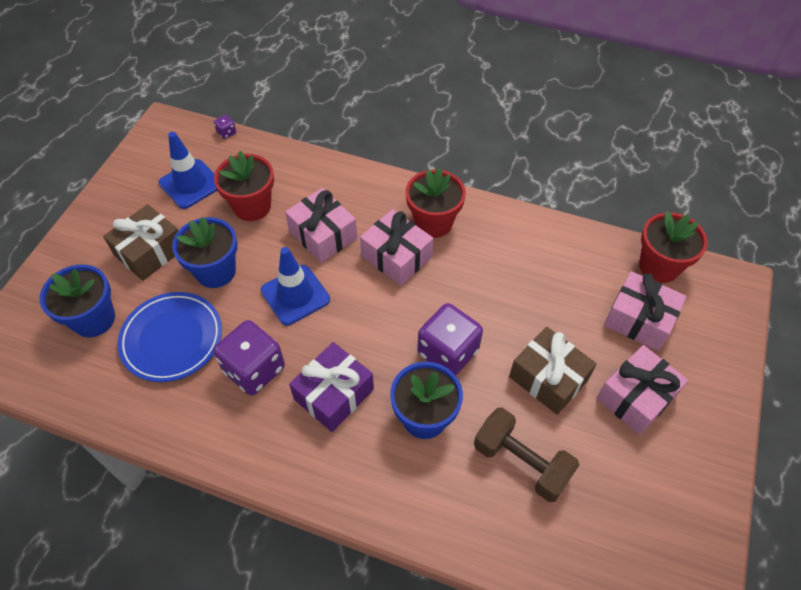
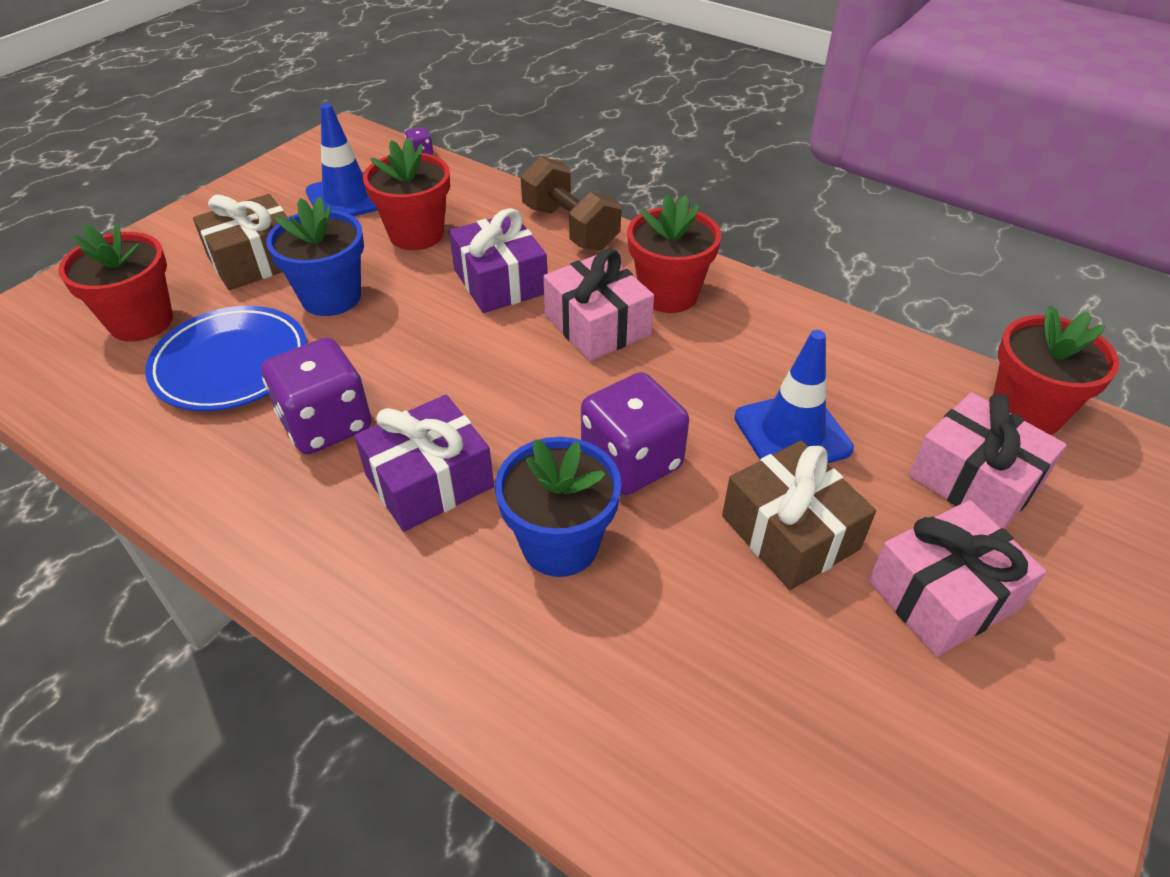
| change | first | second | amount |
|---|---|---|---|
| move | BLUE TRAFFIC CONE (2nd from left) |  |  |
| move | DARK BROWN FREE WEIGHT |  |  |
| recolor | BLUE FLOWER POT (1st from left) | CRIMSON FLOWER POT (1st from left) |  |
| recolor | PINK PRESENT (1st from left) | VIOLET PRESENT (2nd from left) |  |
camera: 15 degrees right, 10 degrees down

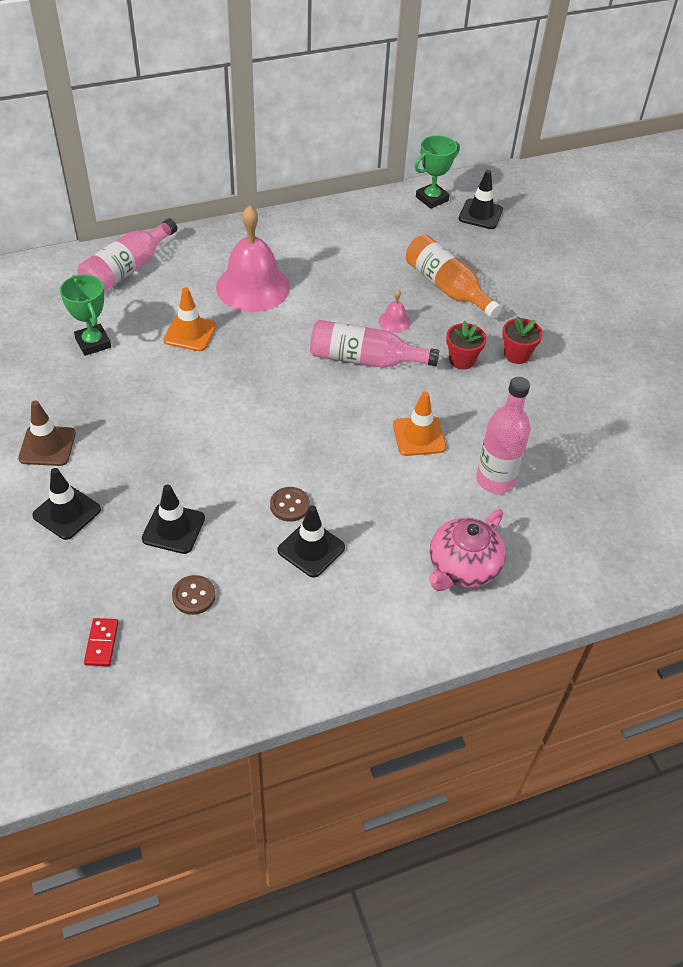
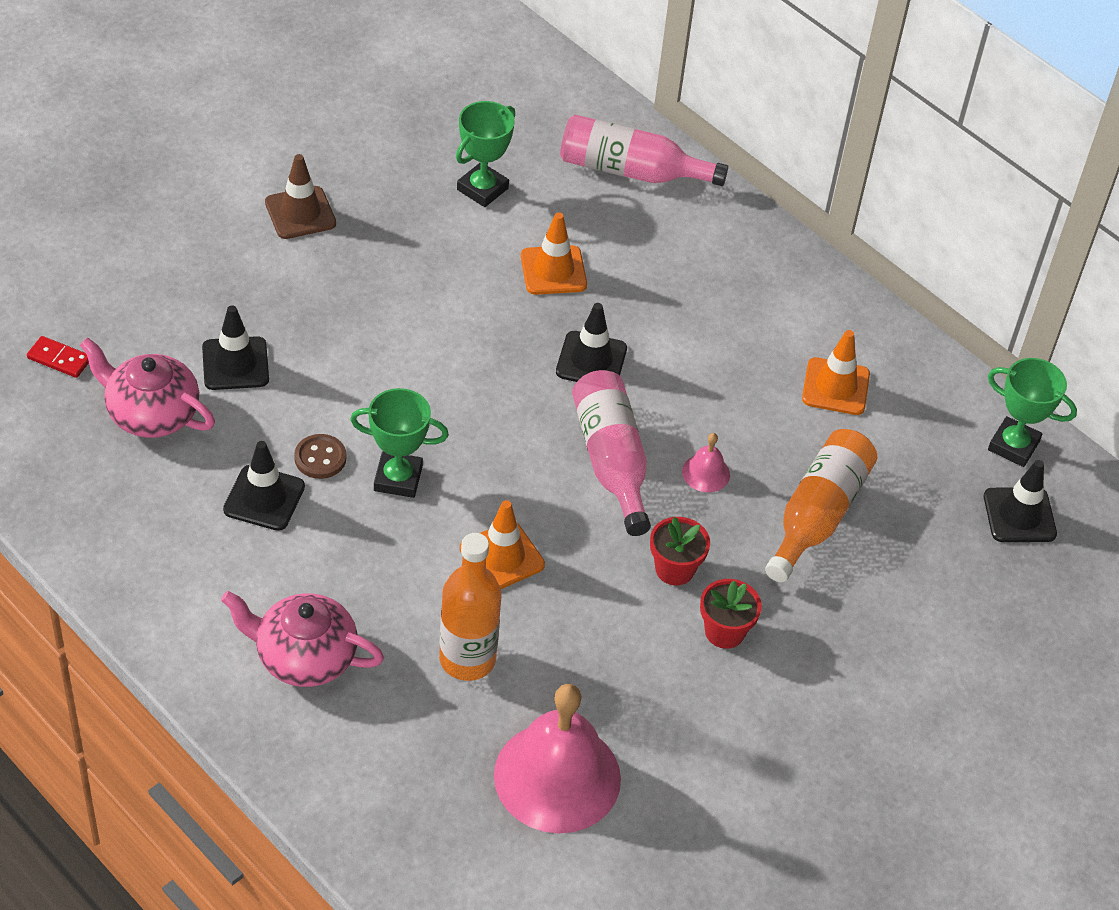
| change | first | second | amount |
|---|---|---|---|
| insert |  | GREEN AWARD CUP (1st from left) |  |
| insert |  | ORANGE TRAFFIC CONE (3rd from left) |  |
| move | BLACK TRAFFIC CONE (1st from left in the first image) | BLACK TRAFFIC CONE (3rd from left) |  |
| move | PINK SCHOOL BELL (1st from left) |  |  |
| replace | DARK BROWN SHIRT BUTTON (1st from left) | PINK TEAPOT (1st from left) |  |
| recolor | PINK BOTTLE (3rd from left) | ORANGE BOTTLE (1st from left) |  |
| rotate | CRIMSON DOMINO PIECE |  | 45 degrees clockwise |
camera: 65 degrees right, 0 degrees up

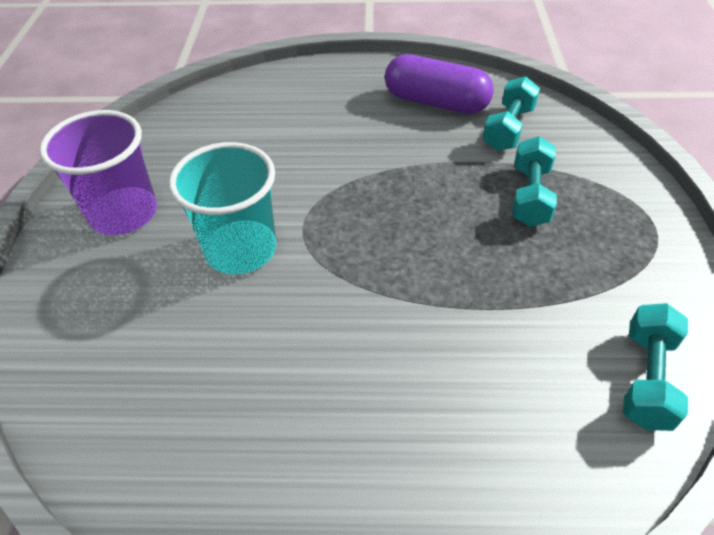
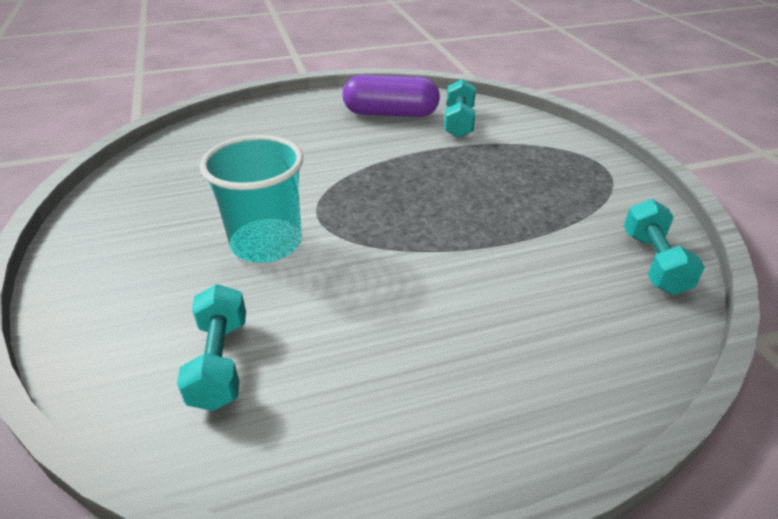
| change | first | second | amount |
|---|---|---|---|
| delete | VIOLET TUMBLER |  |  |
| move | AQUA FREE WEIGHT (2nd from left in the first image) | AQUA FREE WEIGHT (1st from left) |  |
camera: 20 degrees left, 10 degrees down

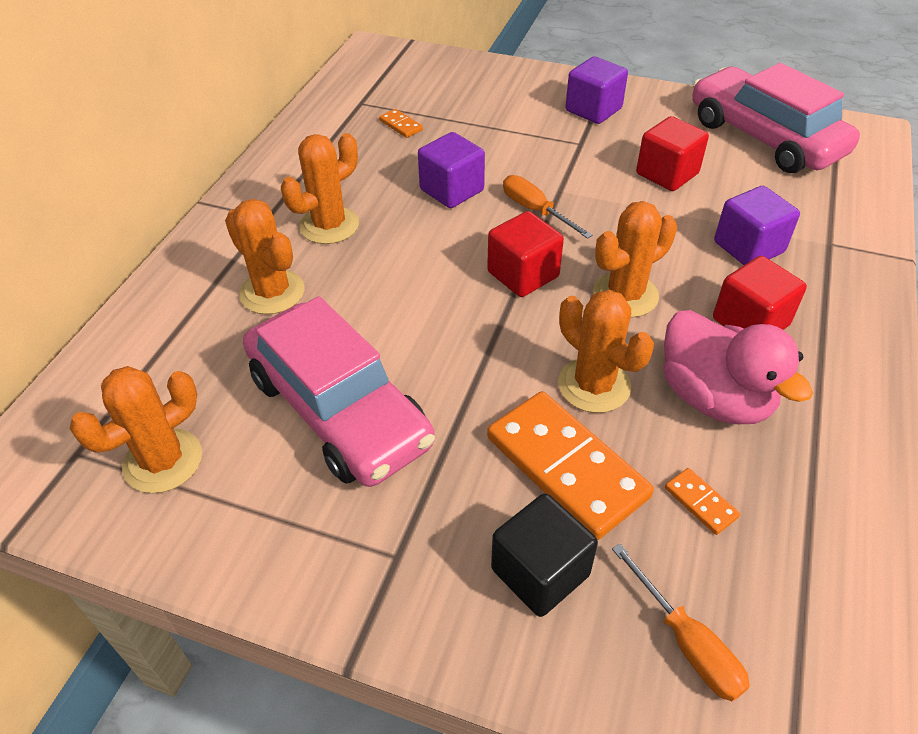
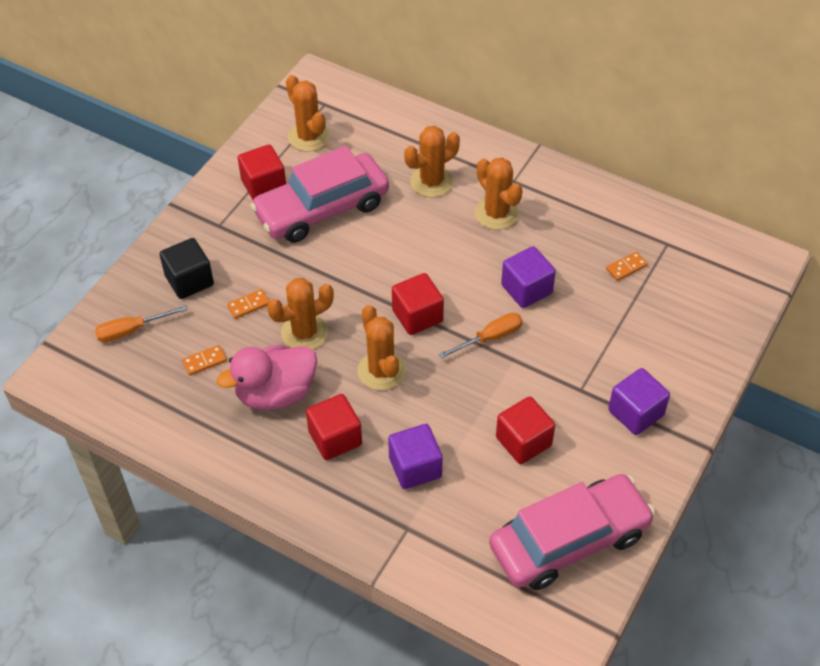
| change | first | second | amount |
|---|---|---|---|
| insert |  | CRIMSON SOLID CUBE (1st from left) |  |
| resize | ORANGE DOMINO PIECE (2nd from left) |  | x0.42 |
camera: 100 degrees right, 5 degrees up

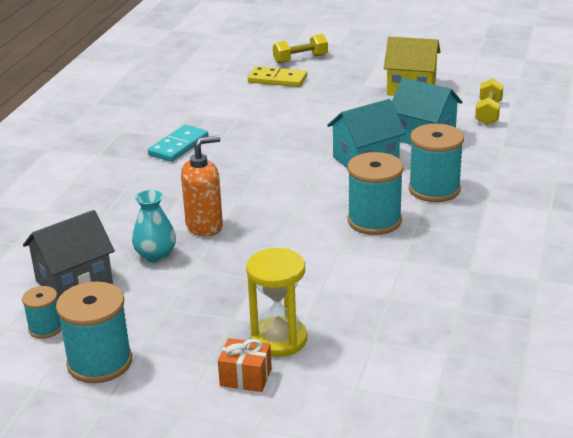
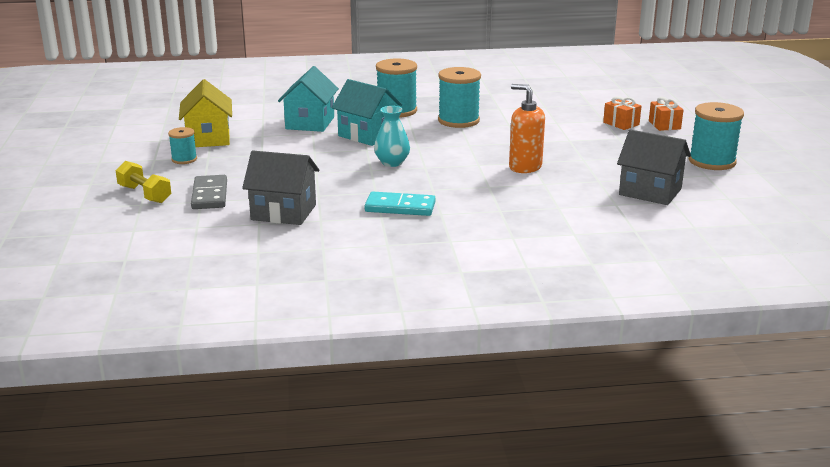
| change | first | second | amount |
|---|---|---|---|
| delete | GOLDEN FREE WEIGHT (2nd from left) |  |  |
| insert |  | GRAY TOY HOUSE (1st from left) |  |
| move | AQUA REEL OF THREAD (1st from left) |  |  |
| move | AQUA TALL VASE |  |  |
| replace | GOLDEN SANDGLASS | ORANGE PRESENT (1st from left) |  |
| recolor | GOLDEN DOMINO PIECE | GRAY DOMINO PIECE |  |
camera: 115 degrees left, 5 degrees down

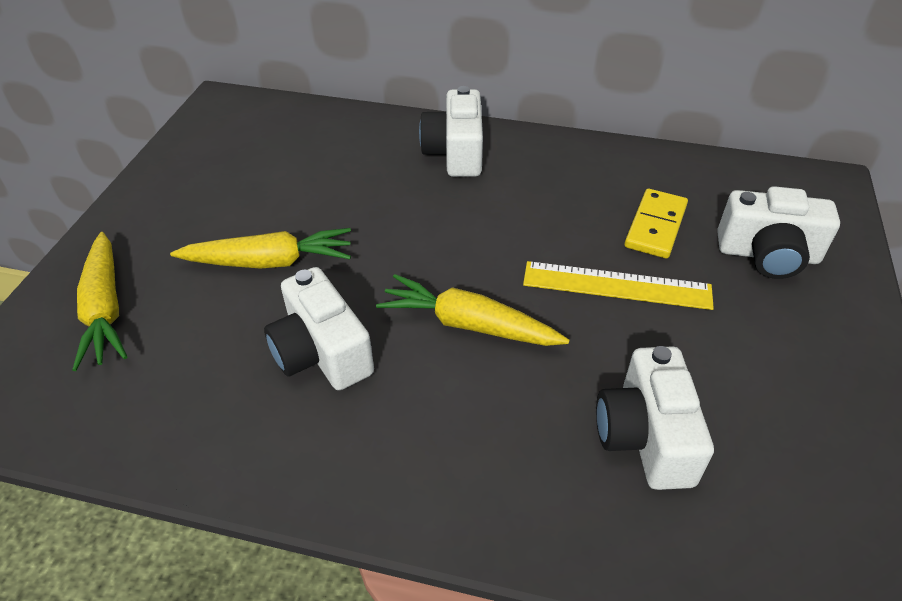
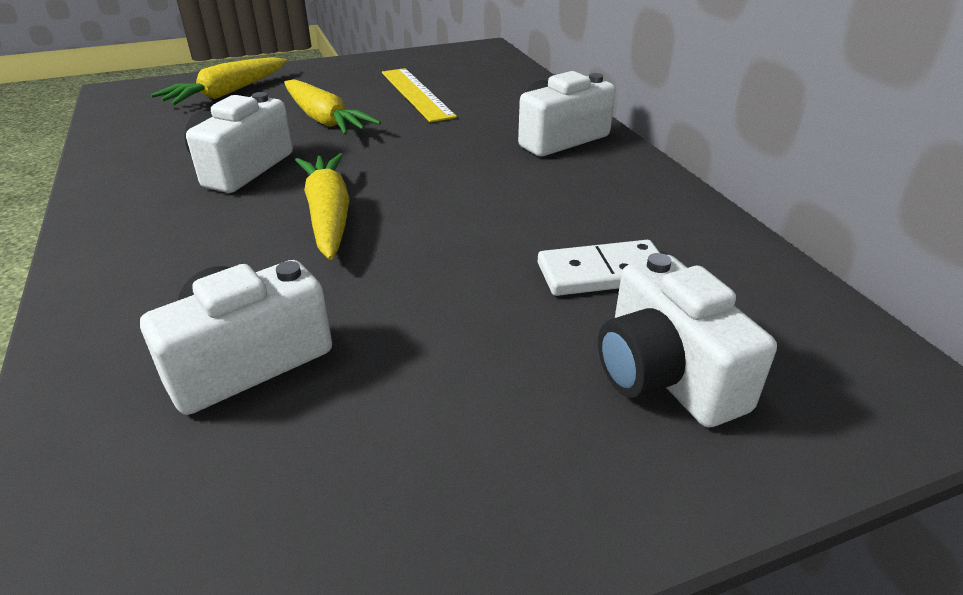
| change | first | second | amount |
|---|---|---|---|
| move | GOLDEN MEASURING STICK |  |  |
| recolor | GOLDEN DOMINO PIECE | SNOW-WHITE DOMINO PIECE |  |
camera: 55 degrees right, 10 degrees down

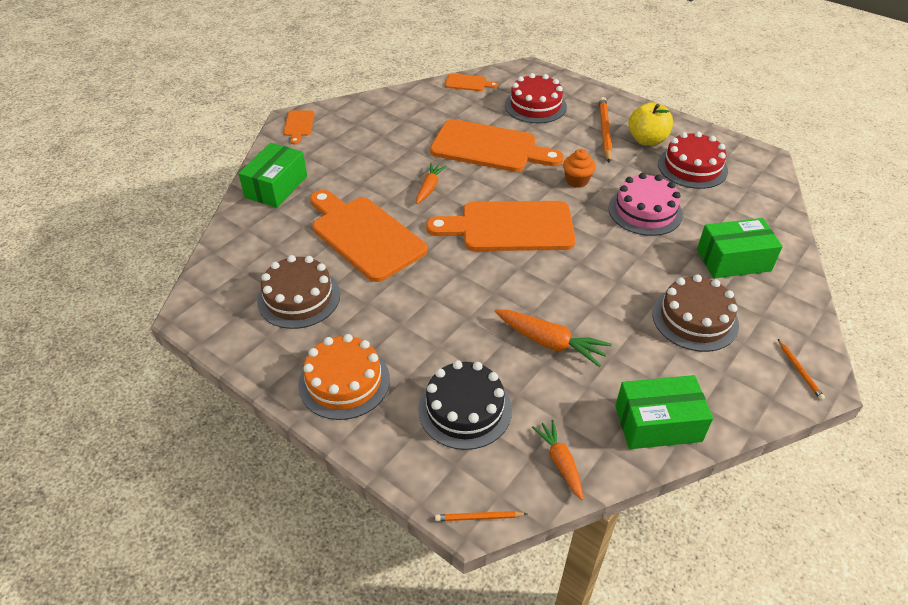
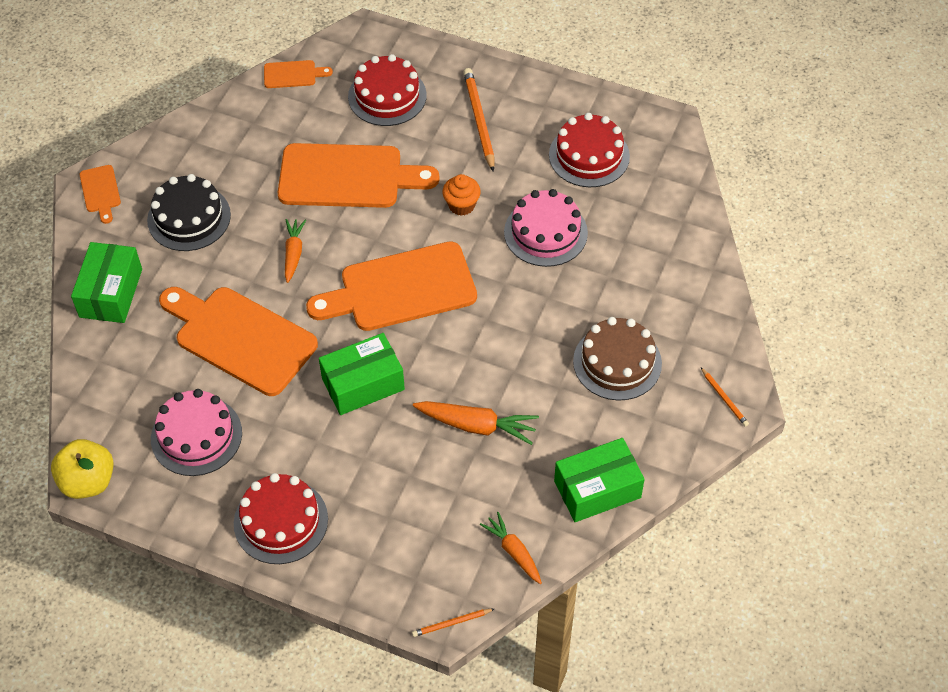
| change | first | second | amount |
|---|---|---|---|
| move | BLACK LAYER CAKE |  |  |
| move | GOLDEN APPLE FRUIT |  |  |
| move | GREEN PACKAGE (3rd from left in the first image) | GREEN PACKAGE (2nd from left) |  |
| recolor | DARK BROWN LAYER CAKE (1st from left) | PINK LAYER CAKE (1st from left) |  |
| recolor | ORANGE LAYER CAKE | CRIMSON LAYER CAKE (1st from left) |  |
camera: 15 degrees left, 10 degrees up

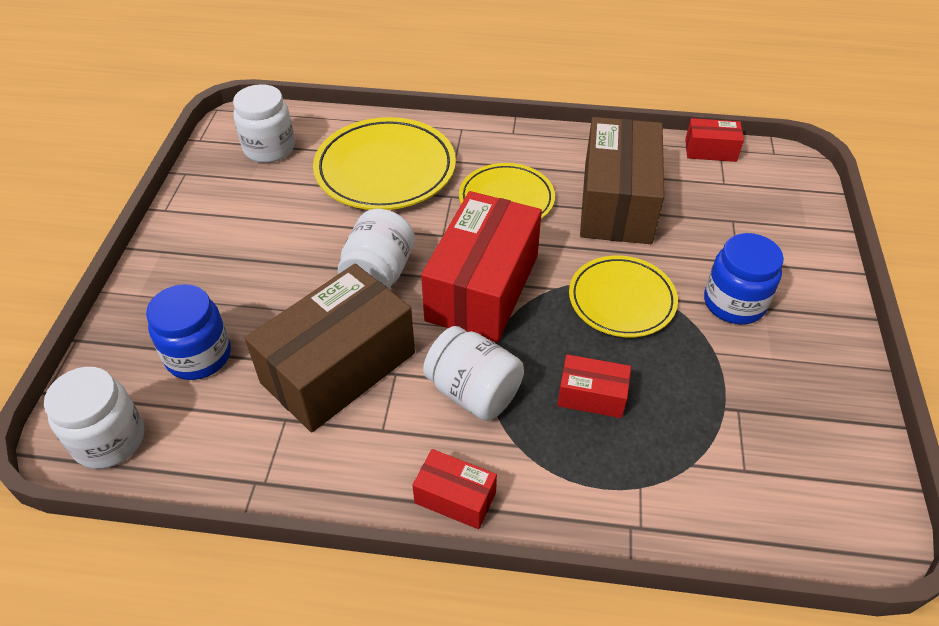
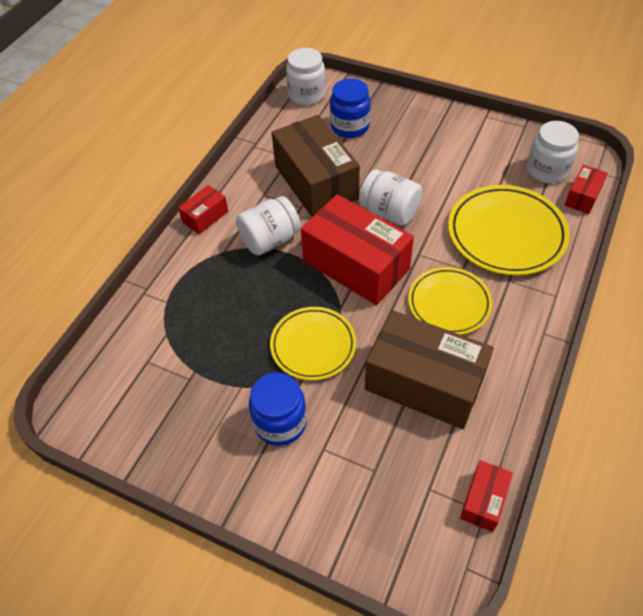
| change | first | second | amount |
|---|---|---|---|
| move | CRIMSON PACKAGE (3rd from left in the first image) | CRIMSON PACKAGE (4th from left) |  |
camera: 110 degrees right, 5 degrees up

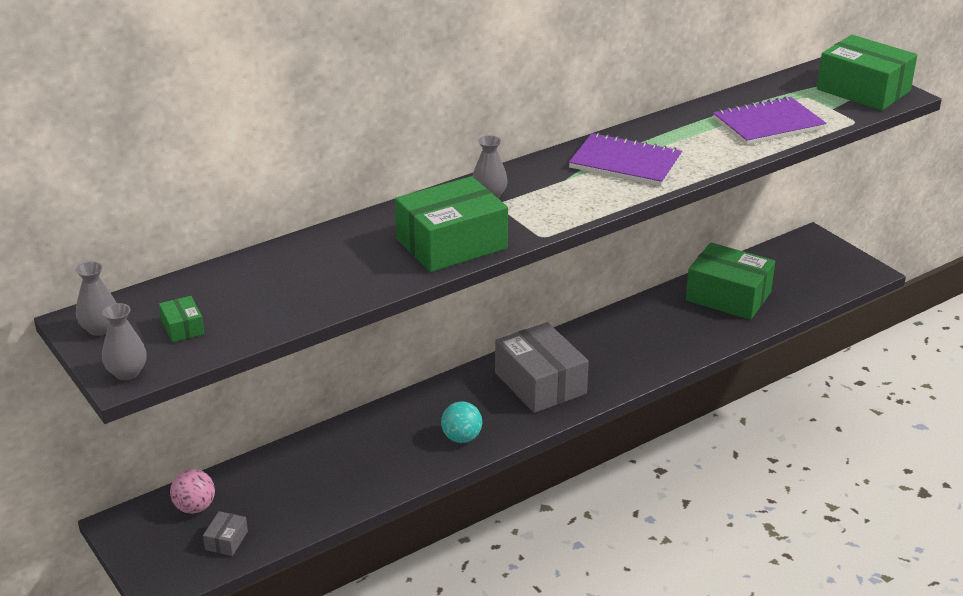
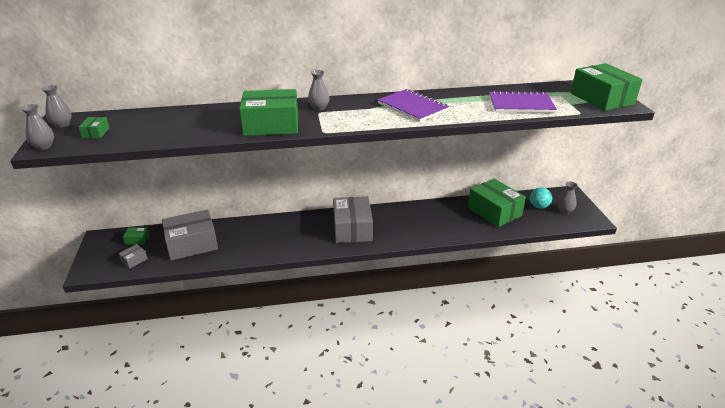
| change | first | second | amount |
|---|---|---|---|
| insert |  | GRAY PACKAGE (2nd from left) |  |
| insert |  | GRAY TALL VASE (4th from left) |  |
| move | AQUA PLAY BALL |  |  |
| replace | PINK PLAY BALL | GREEN PACKAGE (2nd from left) |  |
camera: 25 degrees right, 0 degrees up

